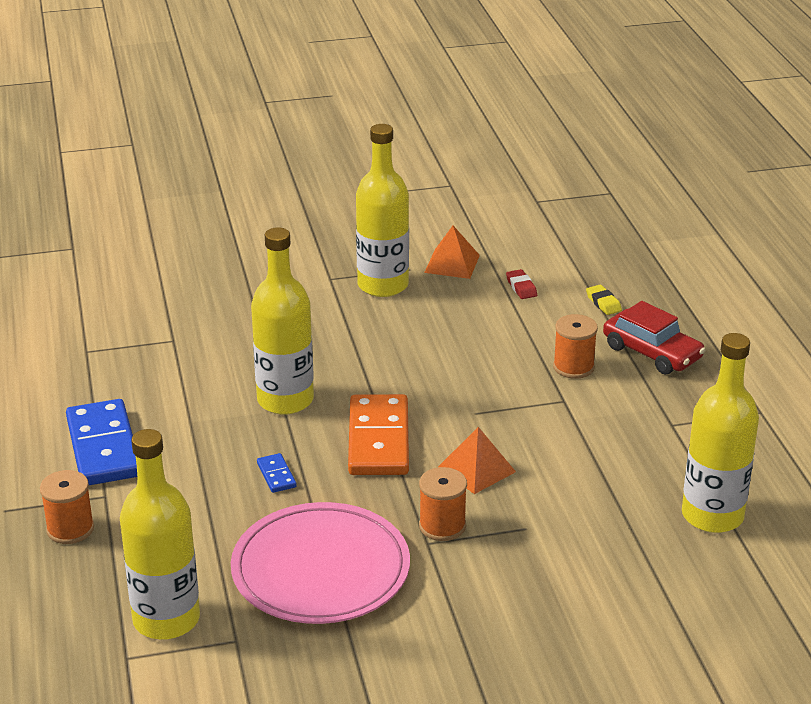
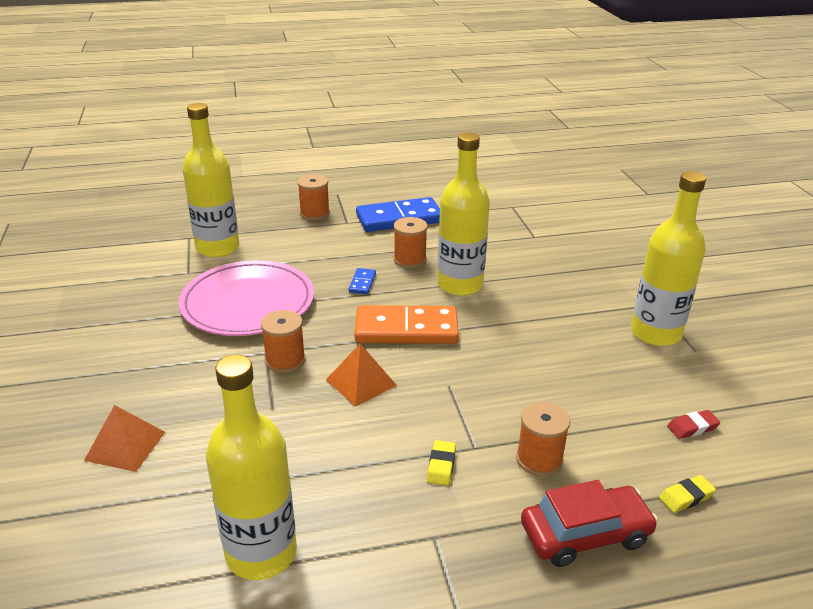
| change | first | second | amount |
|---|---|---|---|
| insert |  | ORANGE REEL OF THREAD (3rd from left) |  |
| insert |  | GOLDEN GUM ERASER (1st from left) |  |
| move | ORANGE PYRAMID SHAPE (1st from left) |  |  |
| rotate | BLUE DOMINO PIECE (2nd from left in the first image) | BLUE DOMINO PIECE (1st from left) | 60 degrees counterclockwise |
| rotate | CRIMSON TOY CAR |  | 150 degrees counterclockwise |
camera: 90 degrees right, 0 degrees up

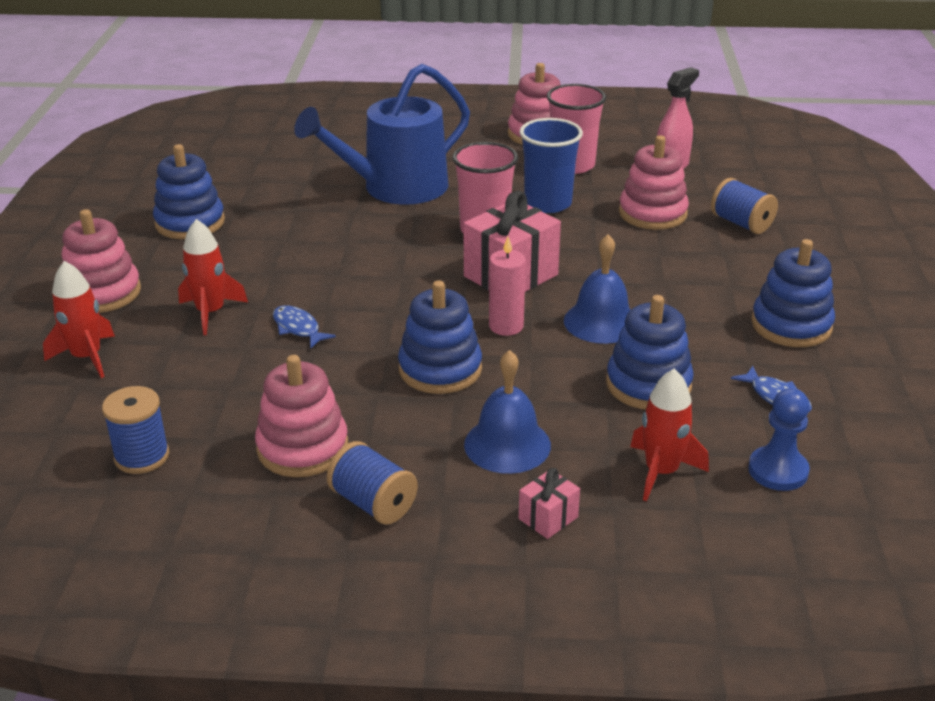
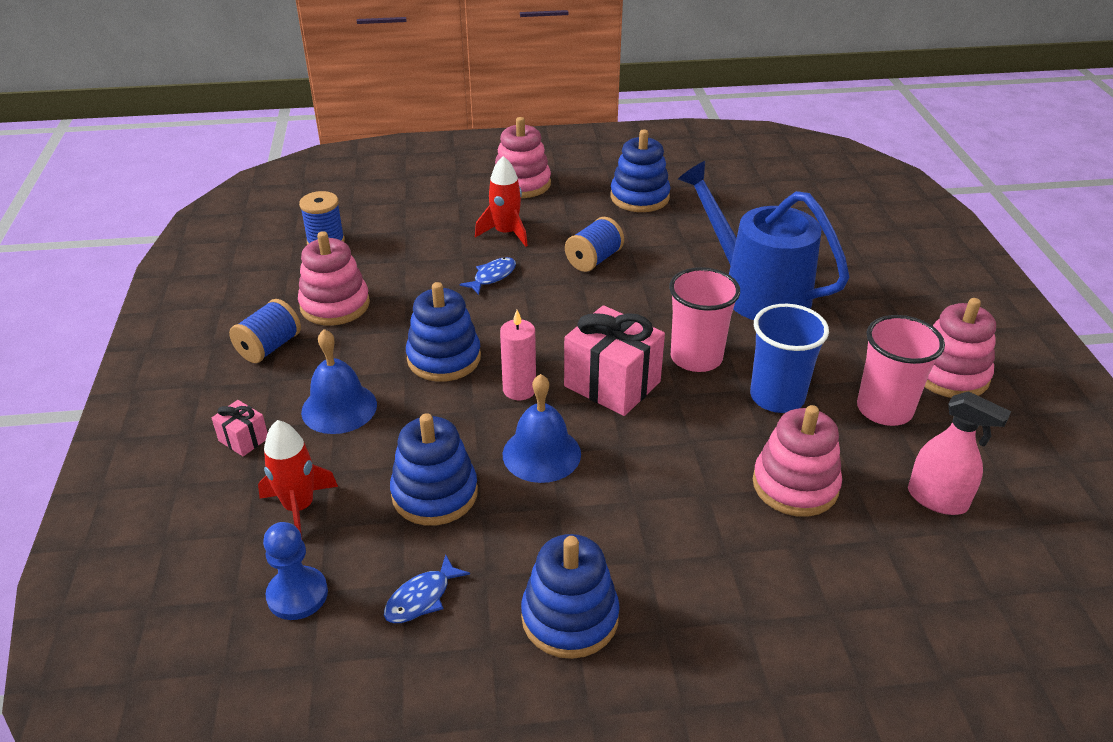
| change | first | second | amount |
|---|---|---|---|
| delete | CRIMSON TOY ROCKET (1st from left) |  |  |
| move | BLUE REEL OF THREAD (3rd from left) |  |  |
camera: 80 degrees right, 5 degrees up

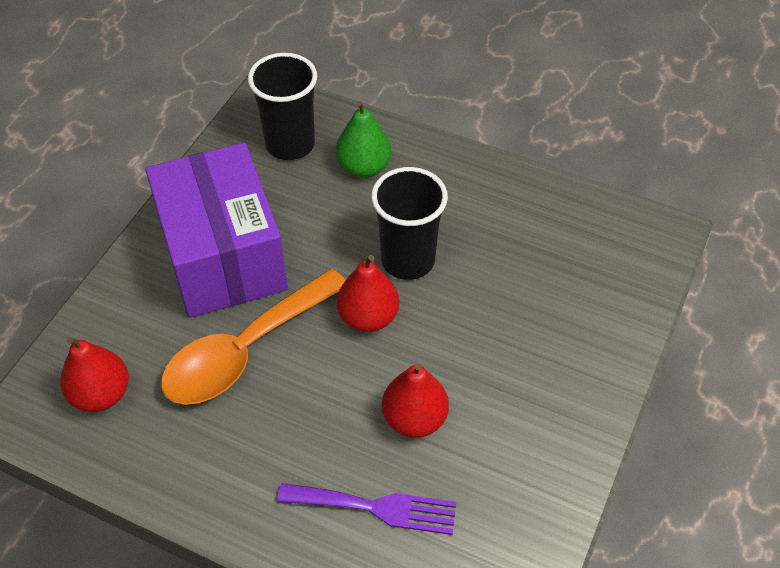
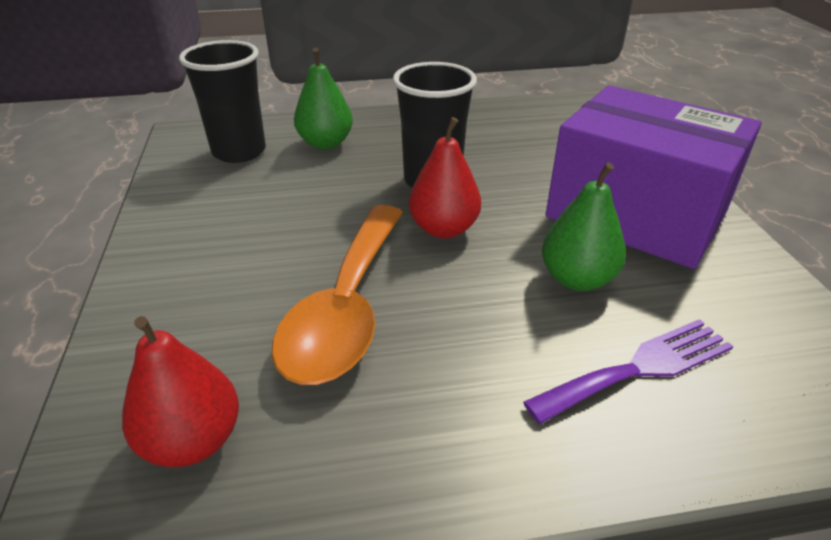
| change | first | second | amount |
|---|---|---|---|
| move | VIOLET PACKAGE |  |  |
| recolor | CRIMSON PEAR FRUIT (3rd from left) | GREEN PEAR FRUIT (2nd from left) |  |
camera: 35 degrees left, 15 degrees down

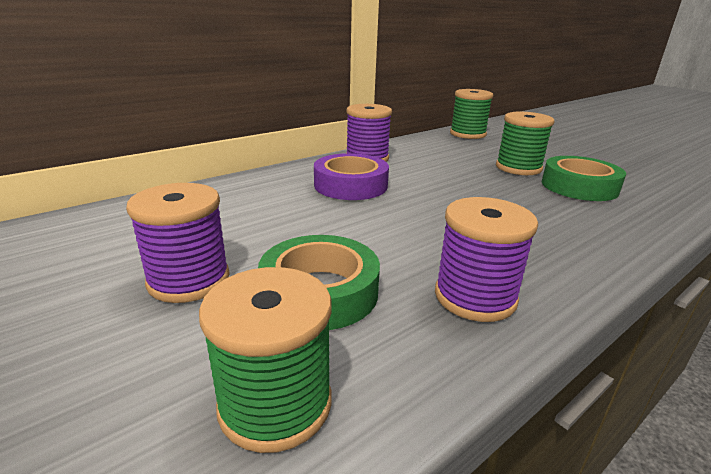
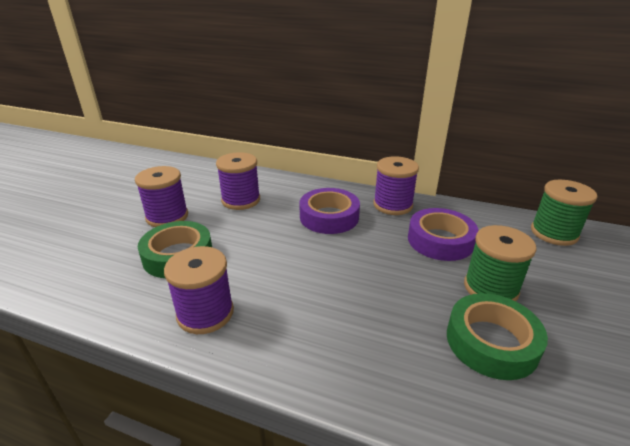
| change | first | second | amount |
|---|---|---|---|
| delete | GREEN REEL OF THREAD (1st from left) |  |  |
| insert |  | VIOLET REEL OF THREAD (3rd from left) |  |
| insert |  | VIOLET STICKY TAPE (2nd from left) |  |
camera: 60 degrees right, 5 degrees up

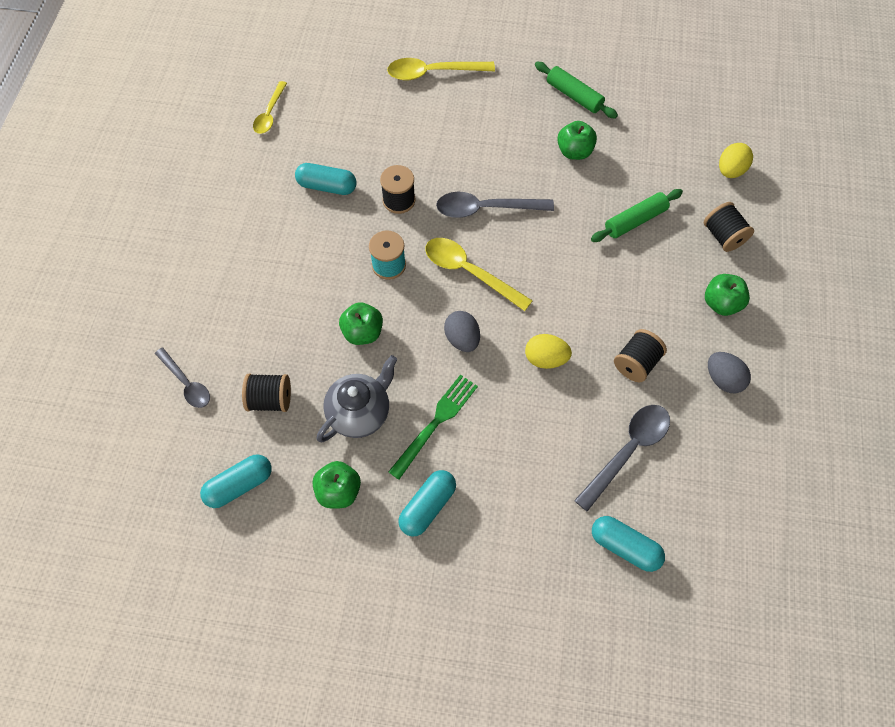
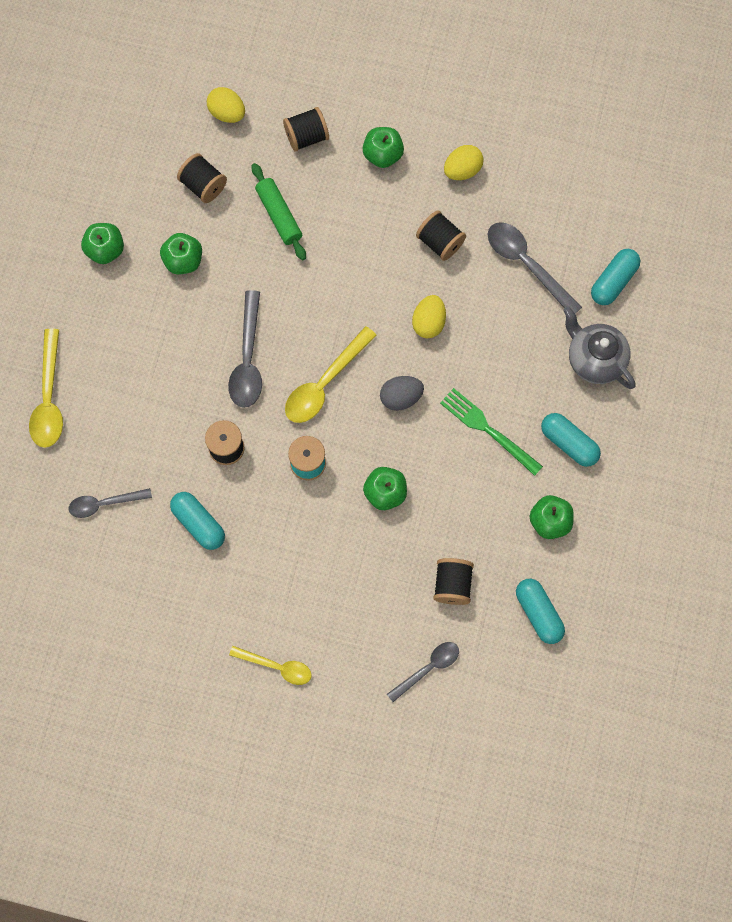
| change | first | second | amount |
|---|---|---|---|
| insert |  | GRAY TABLESPOON (1st from left) |  |
| insert |  | BLACK REEL OF THREAD (1st from left) |  |
| move | GOLDEN TABLESPOON (1st from left in the first image) | GOLDEN TABLESPOON (2nd from left) |  |
| move | GRAY TEAPOT |  |  |
| replace | GREEN PASTRY ROLLER (1st from left) | GREEN APPLE FRUIT (1st from left) |  |
| recolor | GRAY EGG SHAPE (2nd from left) | GOLDEN EGG SHAPE (3rd from left) |  |
| rotate | AQUA CAPSULE (2nd from left in the first image) | AQUA CAPSULE (1st from left) | 60 degrees counterclockwise |
camera: 85 degrees left, 10 degrees up

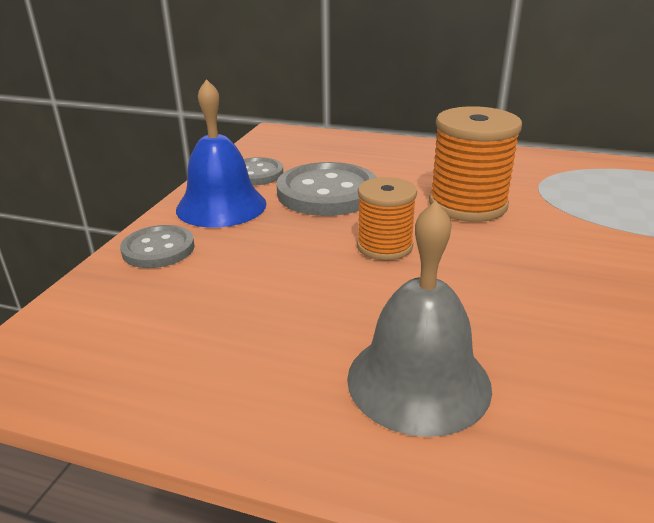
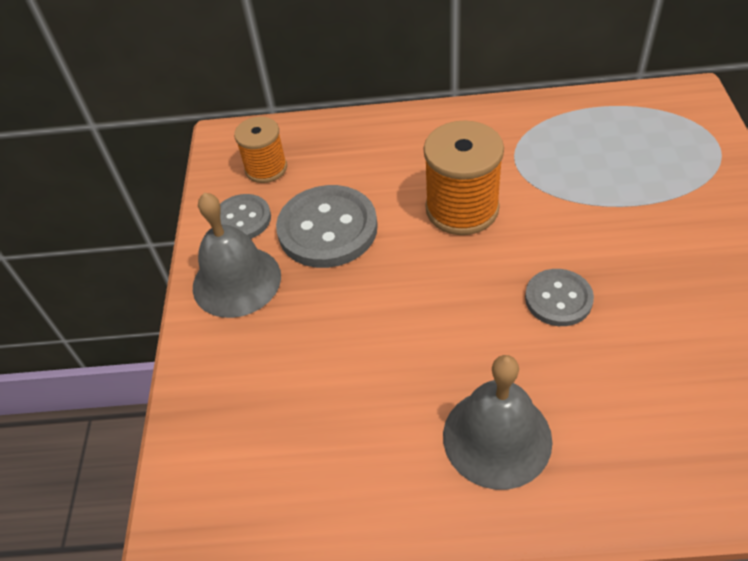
| change | first | second | amount |
|---|---|---|---|
| move | GRAY SHIRT BUTTON (1st from left in the first image) | GRAY SHIRT BUTTON (3rd from left) |  |
| move | ORANGE REEL OF THREAD (1st from left) |  |  |
| recolor | BLUE SCHOOL BELL | GRAY SCHOOL BELL (1st from left) |  |
camera: 15 degrees left, 20 degrees up

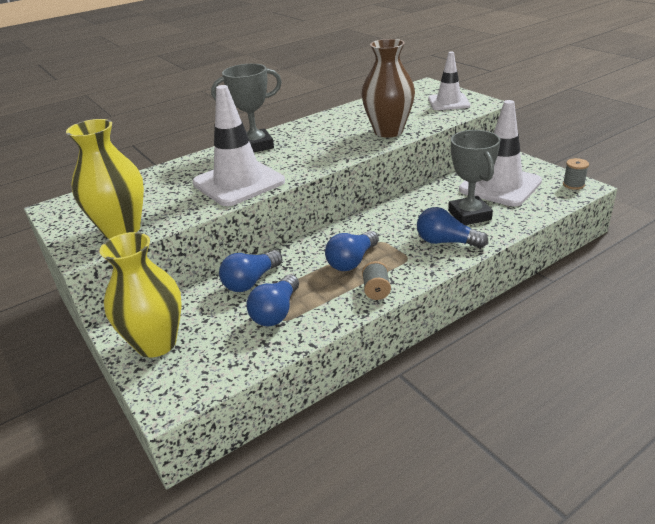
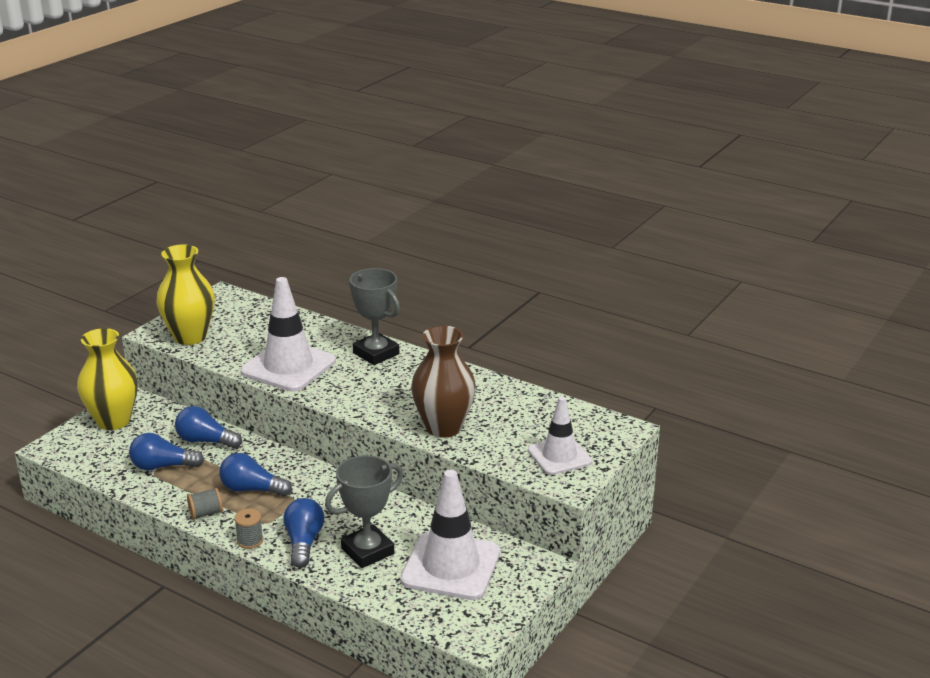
| change | first | second | amount |
|---|---|---|---|
| move | GRAY REEL OF THREAD (2nd from left) |  |  |
camera: 65 degrees right, 5 degrees down

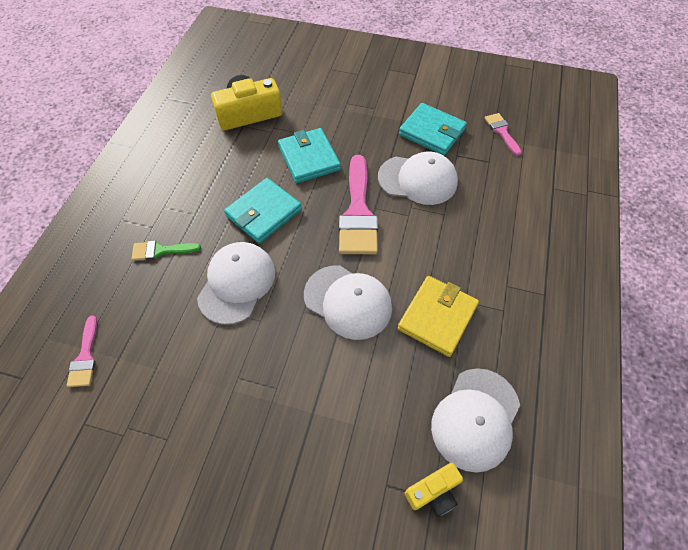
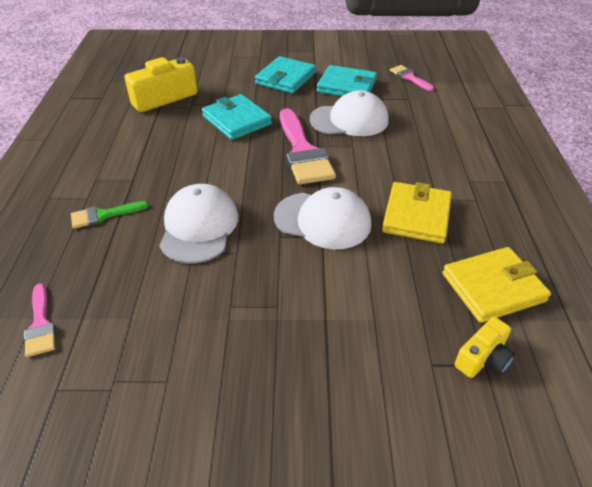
| change | first | second | amount |
|---|---|---|---|
| move | AQUA WALLET (1st from left in the first image) | AQUA WALLET (2nd from left) |  |
| replace | SNOW-WHITE PEAKED CAP (4th from left) | GOLDEN WALLET (2nd from left) |  |
camera: 15 degrees left, 15 degrees down

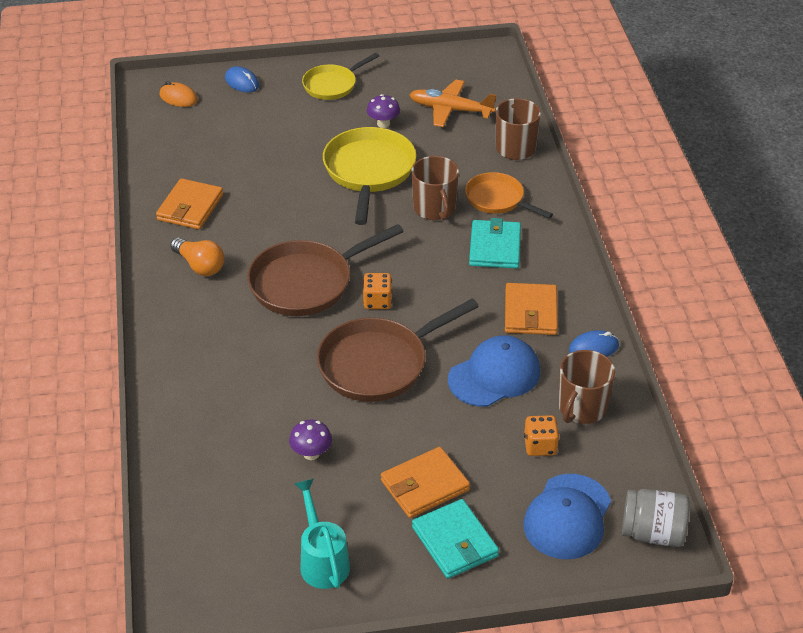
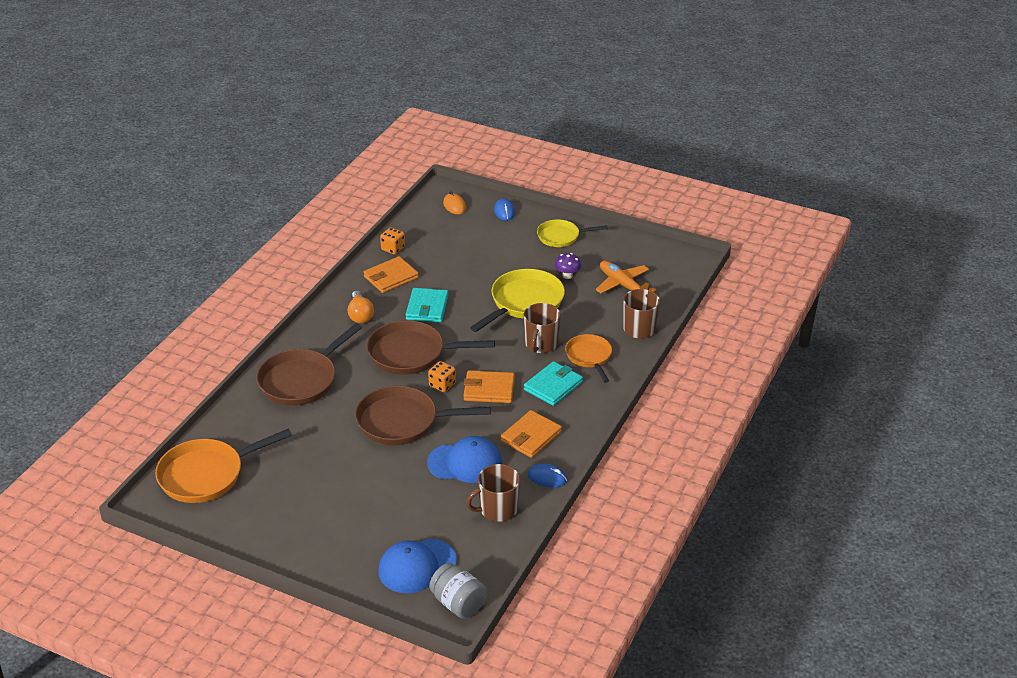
| change | first | second | amount |
|---|---|---|---|
| delete | VIOLET MUSHROOM (1st from left) |  |  |
| delete | AQUA WATERING POT |  |  |
| insert |  | ORANGE PAN (1st from left) |  |
| insert |  | DARK BROWN PAN (1st from left) |  |
| move | ORANGE WALLET (2nd from left) |  |  |
| move | AQUA WALLET (1st from left) |  |  |
| move | ORANGE GAME DIE (2nd from left in the first image) | ORANGE GAME DIE (1st from left) |  |
camera: 35 degrees right, 5 degrees down

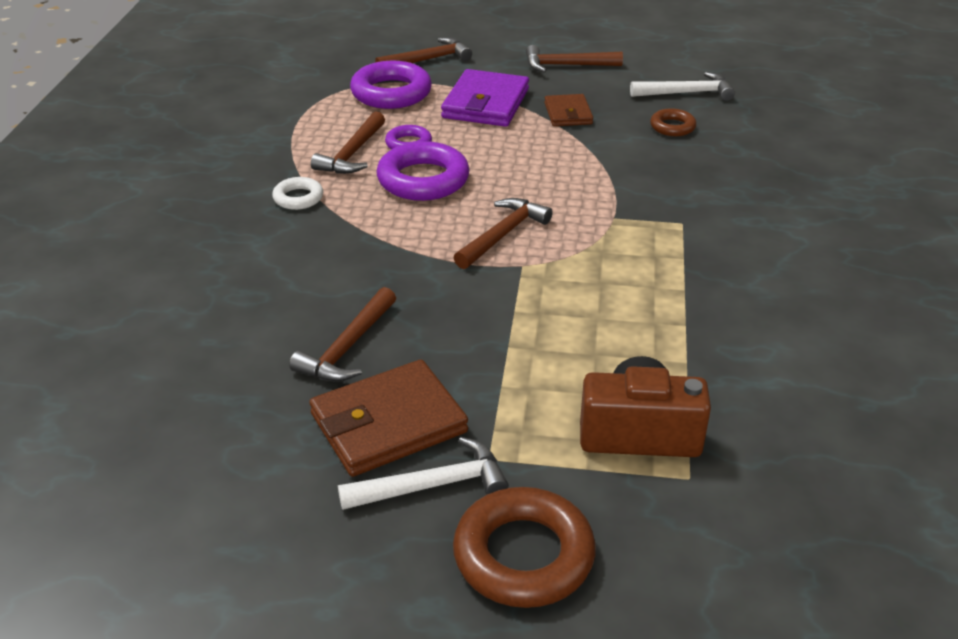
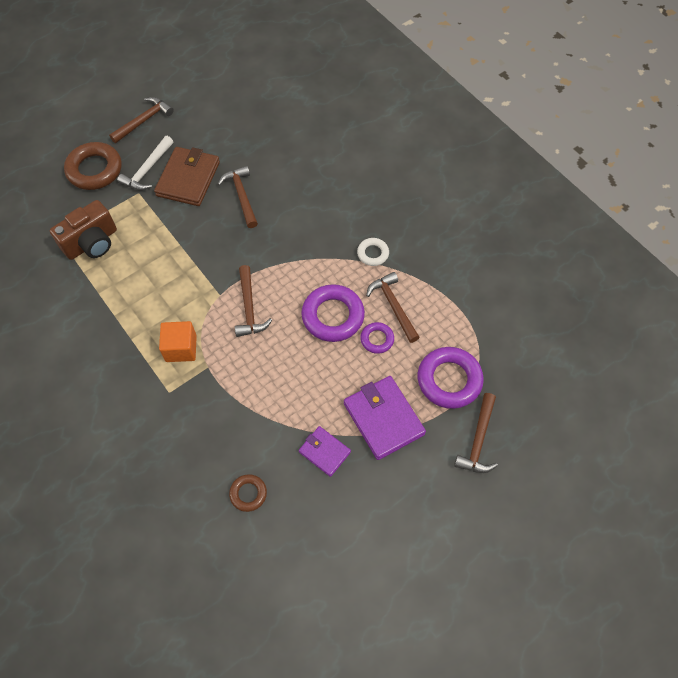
| change | first | second | amount |
|---|---|---|---|
| delete | SNOW-WHITE CARPENTER'S HAMMER (2nd from left) |  |  |
| insert |  | ORANGE SOLID CUBE |  |
| move | DARK BROWN CARPENTER'S HAMMER (5th from left in the first image) | DARK BROWN CARPENTER'S HAMMER (1st from left) |  |
| recolor | DARK BROWN WALLET (2nd from left) | VIOLET WALLET (1st from left) |  |
camera: 135 degrees right, 25 degrees up

